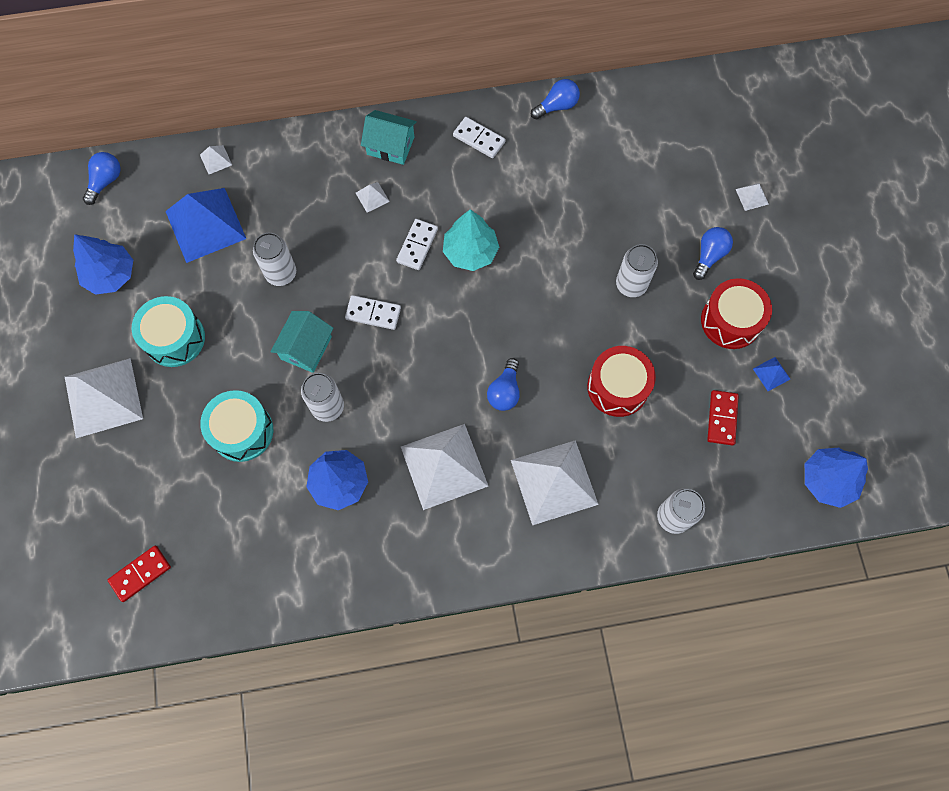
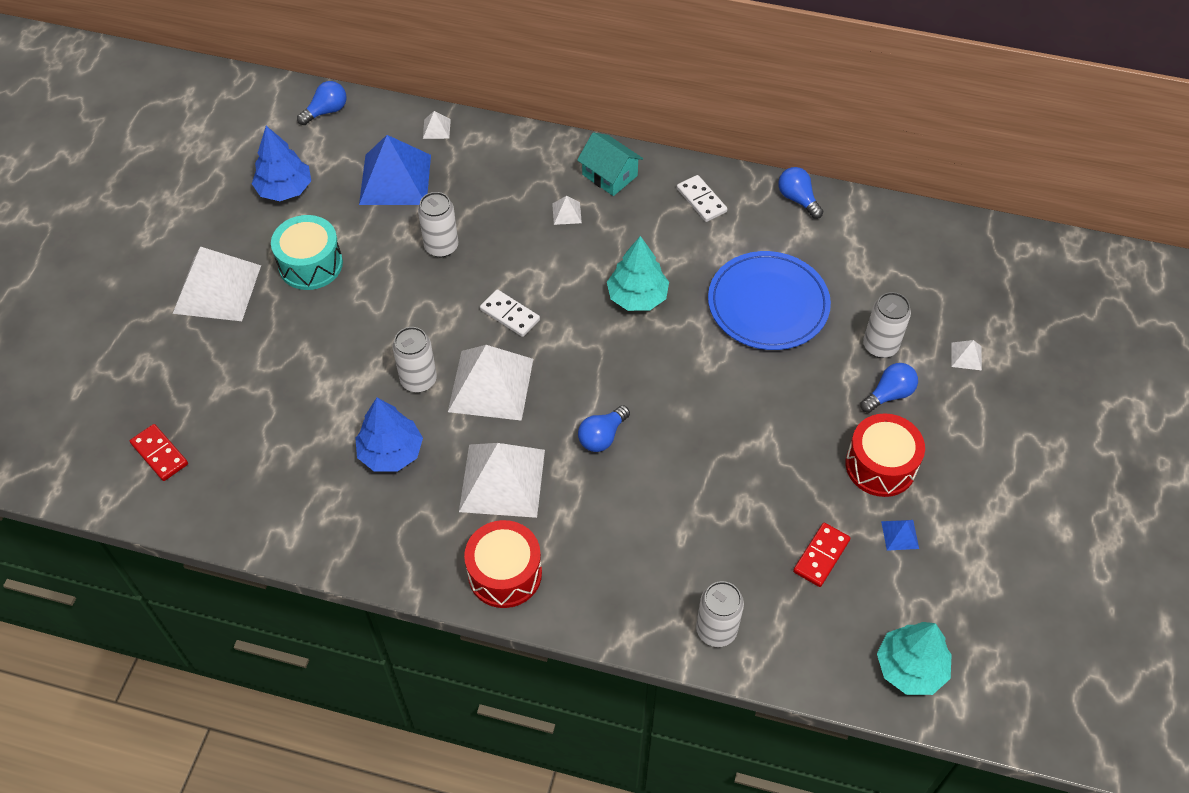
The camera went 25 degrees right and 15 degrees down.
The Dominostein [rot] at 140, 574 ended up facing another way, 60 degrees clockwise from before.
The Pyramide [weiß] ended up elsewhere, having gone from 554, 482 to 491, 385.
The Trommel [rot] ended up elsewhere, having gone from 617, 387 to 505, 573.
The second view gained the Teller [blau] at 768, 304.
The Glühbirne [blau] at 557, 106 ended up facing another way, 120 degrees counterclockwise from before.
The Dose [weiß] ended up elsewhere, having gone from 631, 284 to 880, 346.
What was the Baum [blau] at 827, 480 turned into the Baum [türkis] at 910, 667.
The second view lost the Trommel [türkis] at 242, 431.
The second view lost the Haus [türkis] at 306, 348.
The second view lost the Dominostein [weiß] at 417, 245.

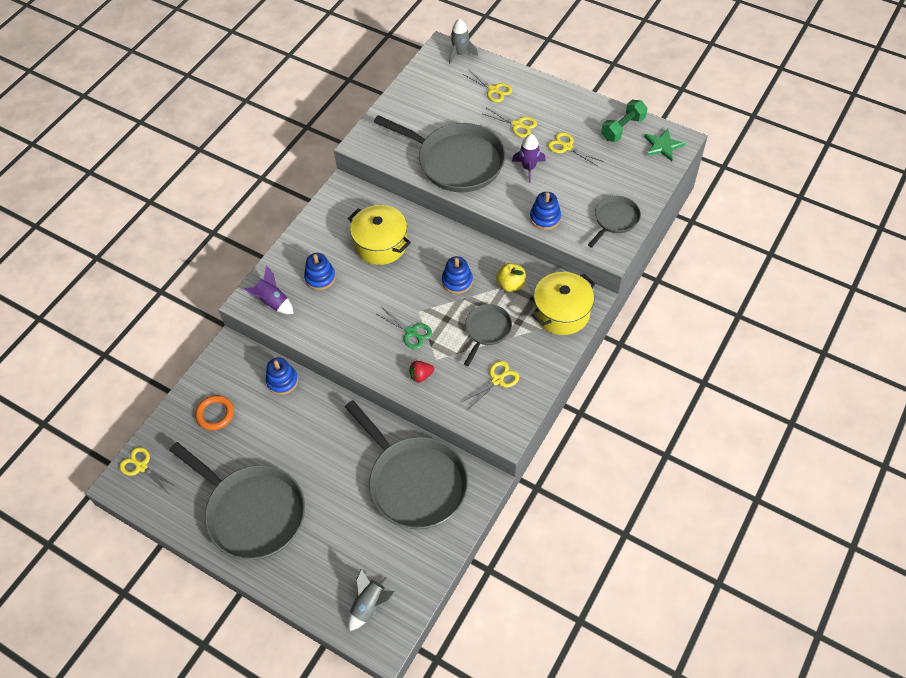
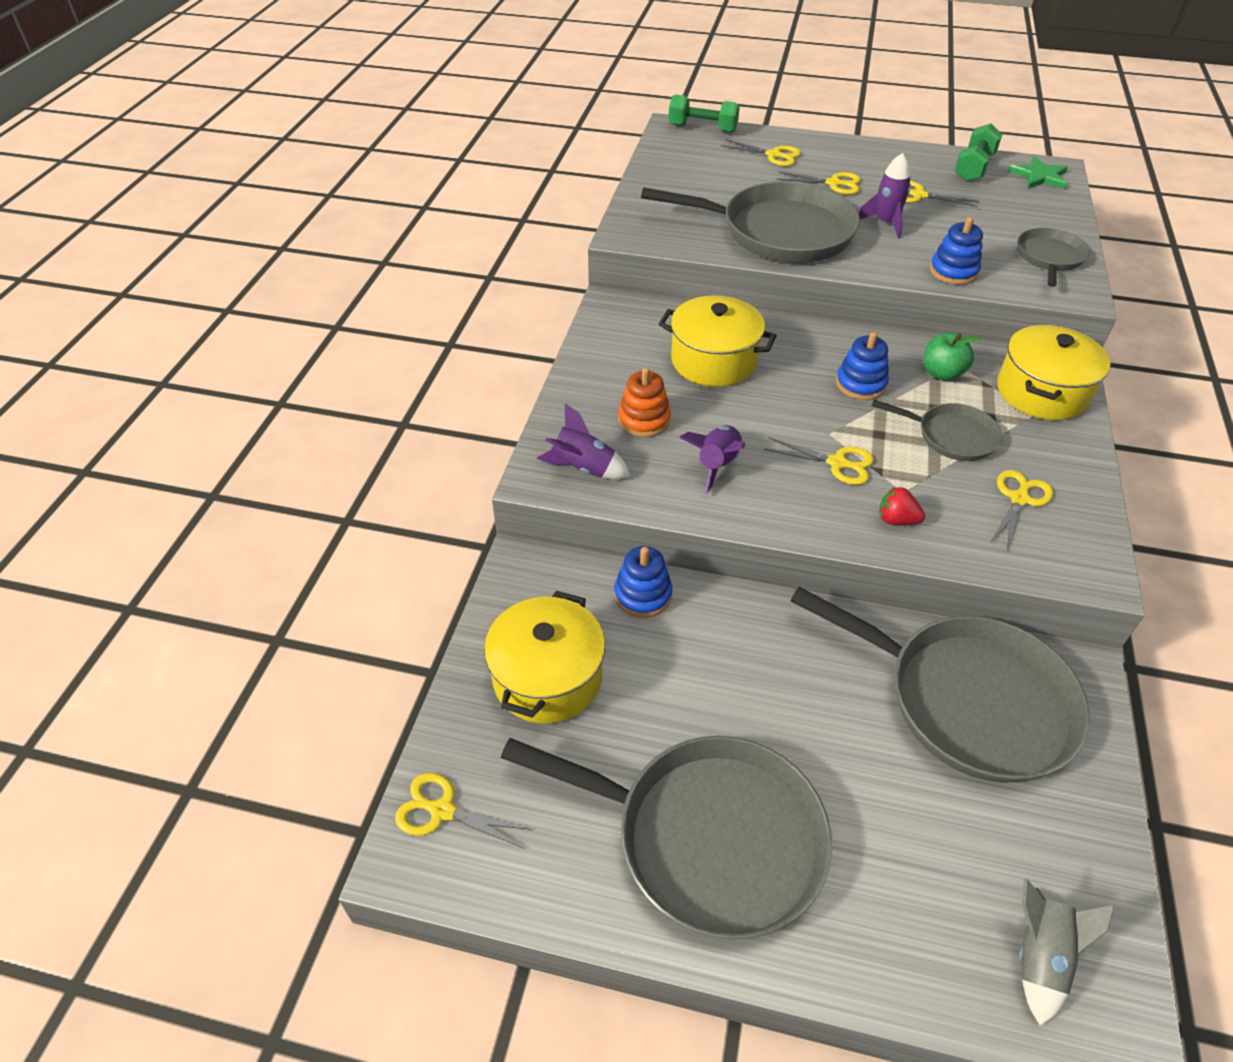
The camera went 20 degrees left and 10 degrees down.
Where the Ring [orange] stood at 215, 414, the Kochtopf [gelb] came to stand at 547, 677.
What was the Stapelspielzeug [blau] at 320, 277 turned into the Stapelspielzeug [orange] at 644, 420.
Where the Rakete [grau] stood at 460, 54, the Hantel [grün] came to stand at 702, 128.
The second view gained the Rakete [lila] at 717, 465.
What was the Schere [grün] at 410, 332 turned into the Schere [gelb] at 837, 463.
The Pfanne [grau] at 487, 330 ended up facing another way, 105 degrees clockwise from before.
The Erdbeere [rot] at 421, 375 ended up facing another way, 60 degrees clockwise from before.
What was the Apfel [gelb] at 511, 284 turned into the Apfel [grün] at 942, 373.

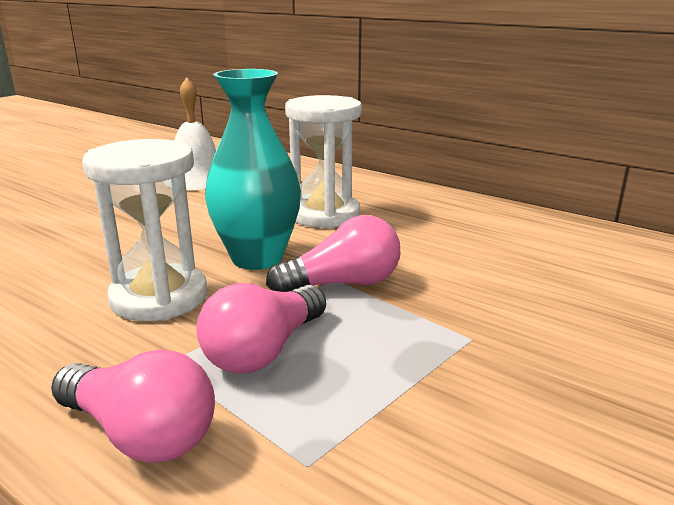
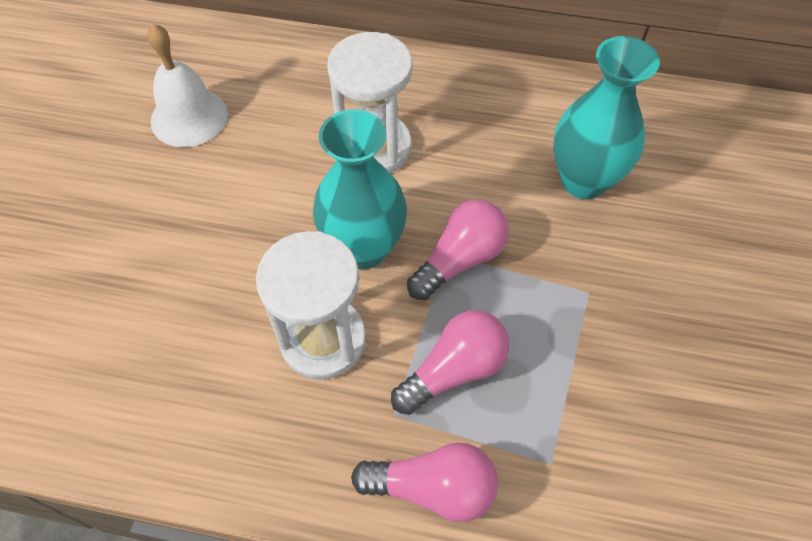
The camera went 25 degrees left and 35 degrees up.
The Glühbirne [rosa] at 264, 351 ended up facing another way, 135 degrees counterclockwise from before.
The second view gained the Vase [türkis] at 583, 181.

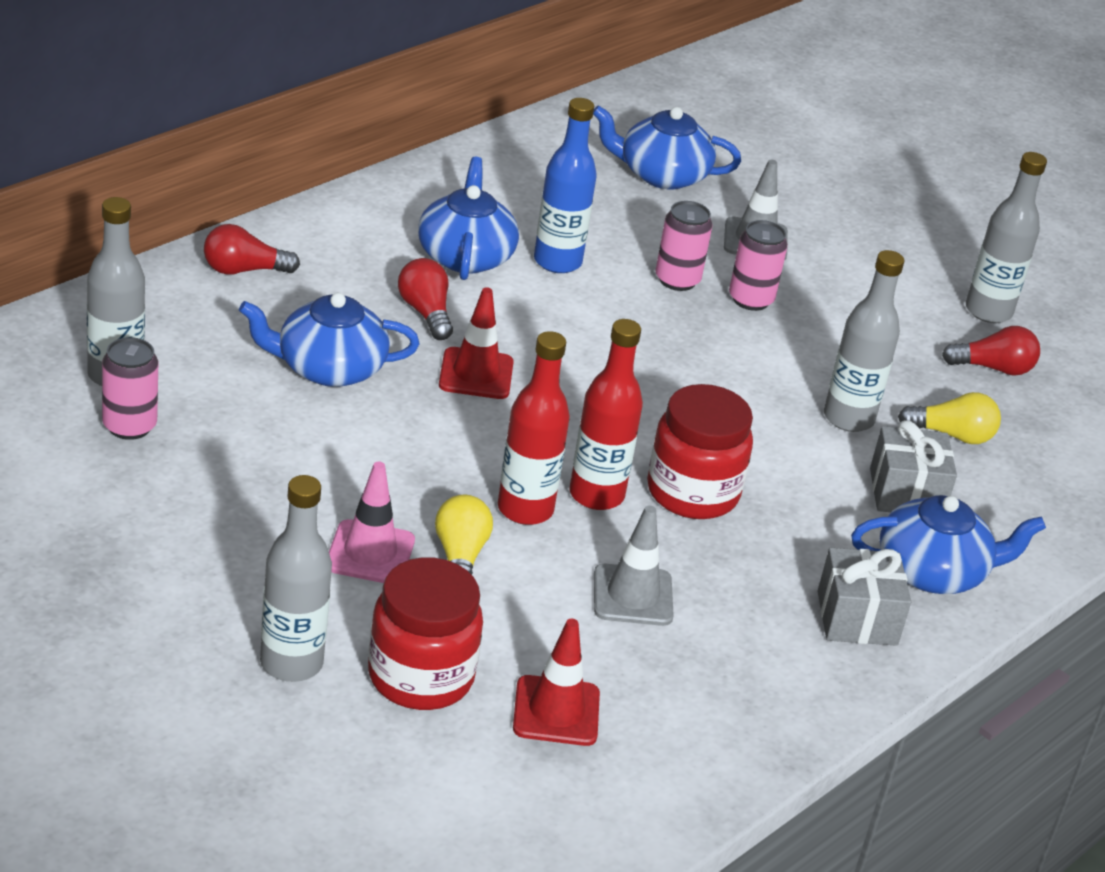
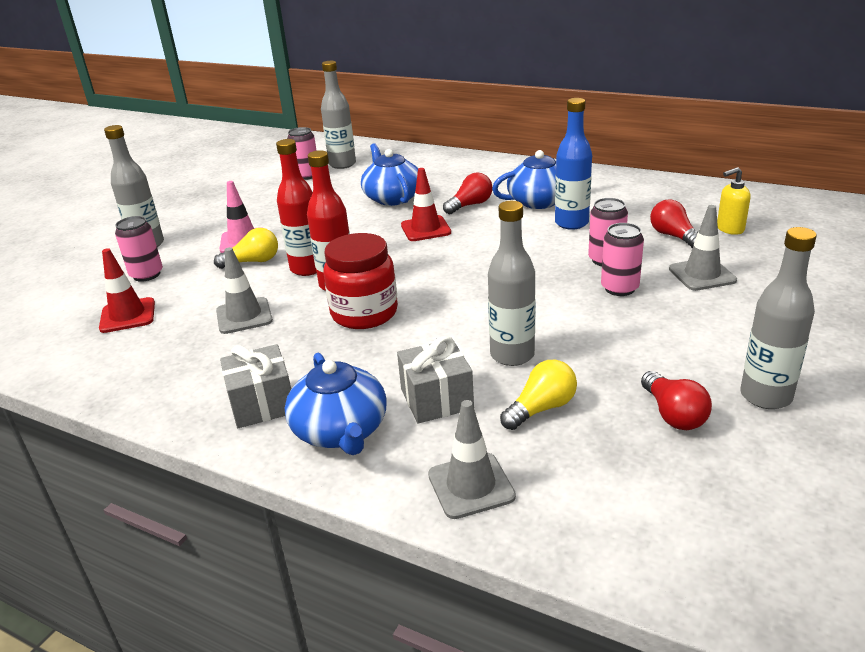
The camera went 80 degrees right and 5 degrees down.
Where the Einmachglas [rot] stood at 420, 677, the Dose [rosa] came to stand at 147, 275.
The second view gained the Leitkegel [grau] at 471, 485.
The Glühbirne [gelb] at 952, 435 ended up facing another way, 120 degrees counterclockwise from before.
The Glühbirne [rot] ended up elsewhere, having gone from 244, 270 to 673, 236.
Where the Teekanne [blau] stood at 662, 175, the Seifenspender [gelb] came to stand at 729, 229.

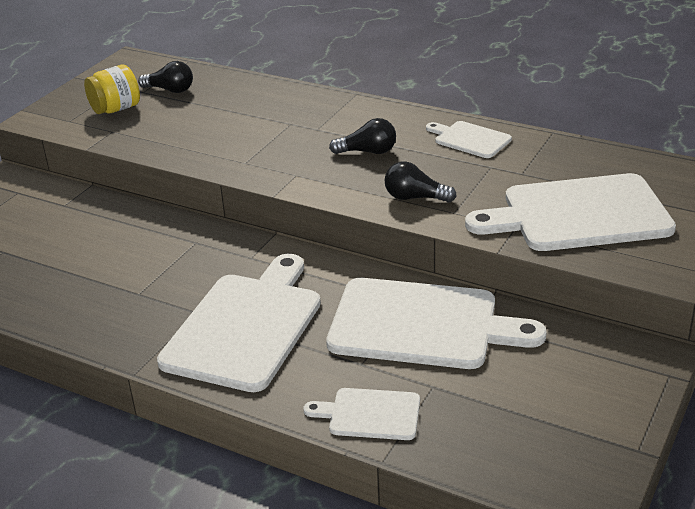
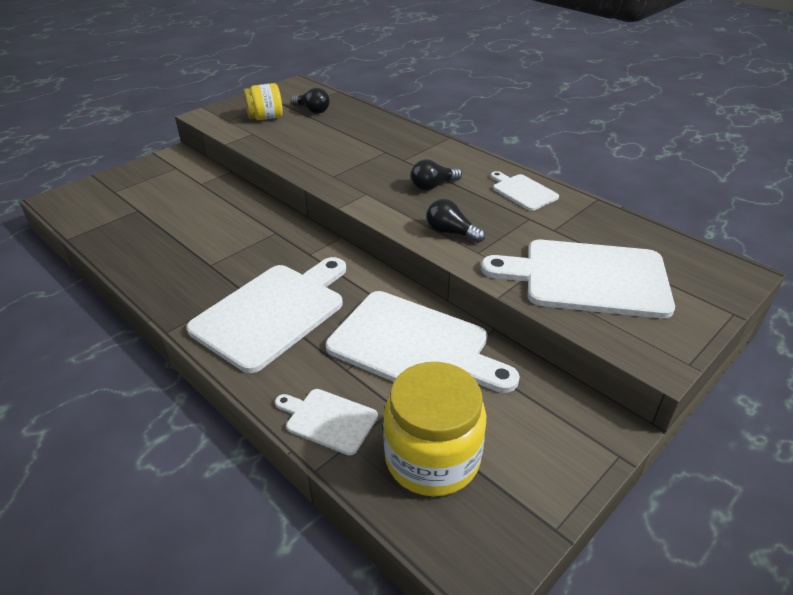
The camera went 15 degrees right and 5 degrees up.
The second view gained the Einmachglas [gelb] at 432, 458.
The Glühbirne [schwarz] at 368, 152 ended up facing another way, 135 degrees clockwise from before.

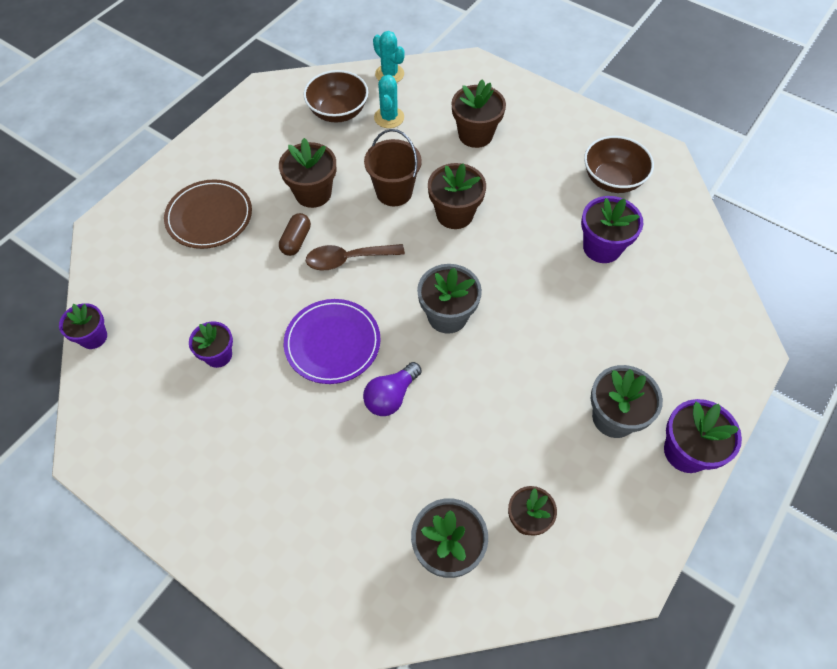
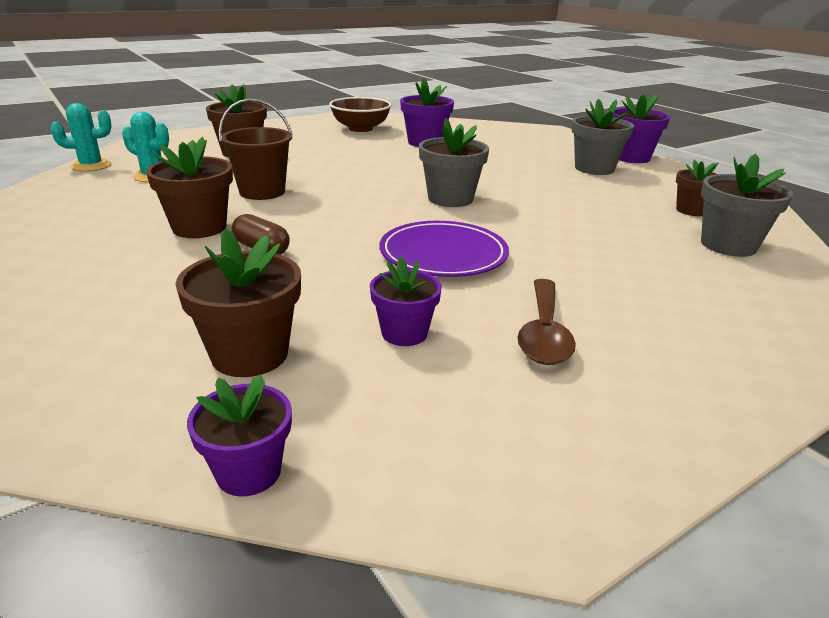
The camera went 70 degrees left and 30 degrees down.
The Blumentopf [braun] ended up elsewhere, having gone from 454, 214 to 250, 354.
The Löffel [braun] ended up elsewhere, having gone from 348, 259 to 543, 332.
The second view lost the Teller [braun] at 209, 217.
The second view lost the Schüssel [braun] at 338, 112.
The second view lost the Glühbirne [lila] at 391, 396.

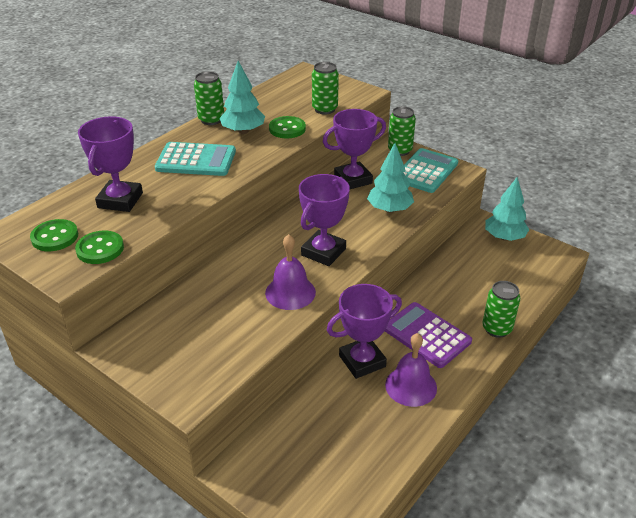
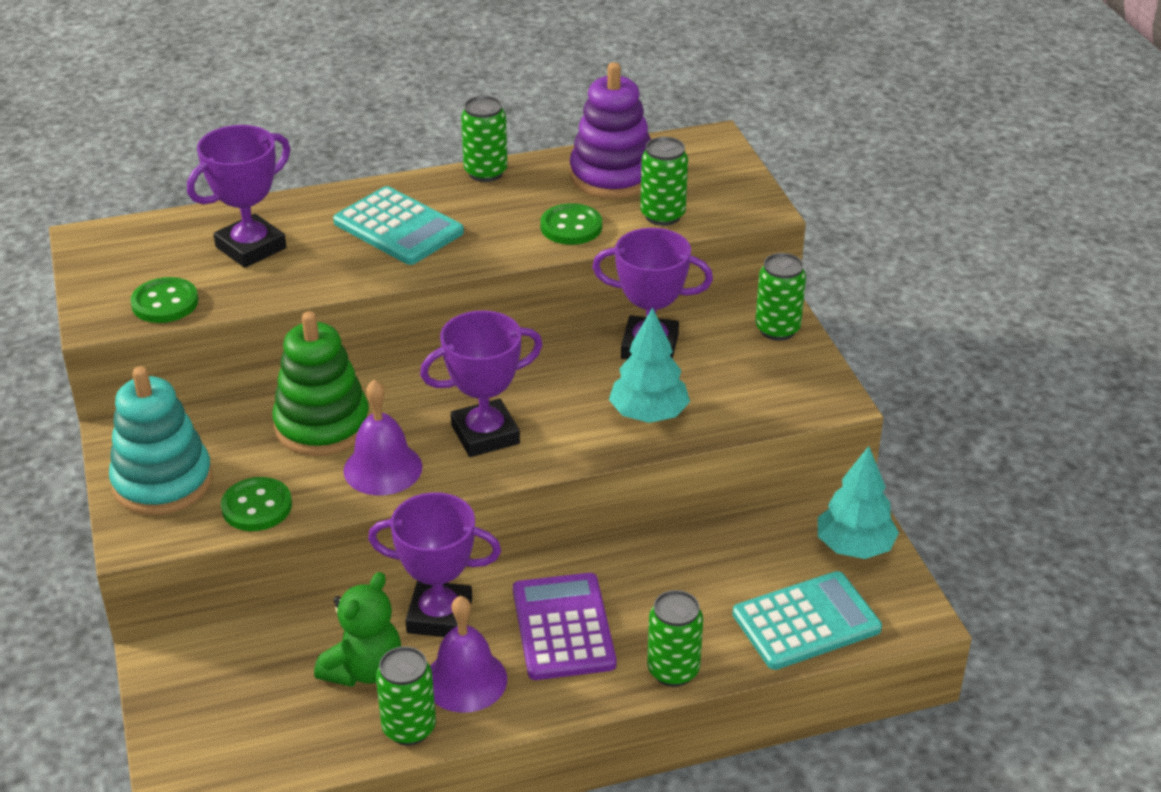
The camera went 35 degrees right and 0 degrees up.
The second view gained the Stapelspielzeug [türkis] at 162, 482.
The Knopf [grün] ended up elsewhere, having gone from 55, 237 to 257, 507.
The second view gained the Stapelspielzeug [grün] at 322, 425.
The second view gained the Teddybär [grün] at 364, 669.
The second view gained the Dose [grün] at 409, 728.
The second view gained the Stapelspielzeug [lila] at 612, 176.
The Taschenrechner [türkis] ended up elsewhere, having gone from 426, 171 to 806, 622.
The second view lost the Baum [türkis] at 243, 131.

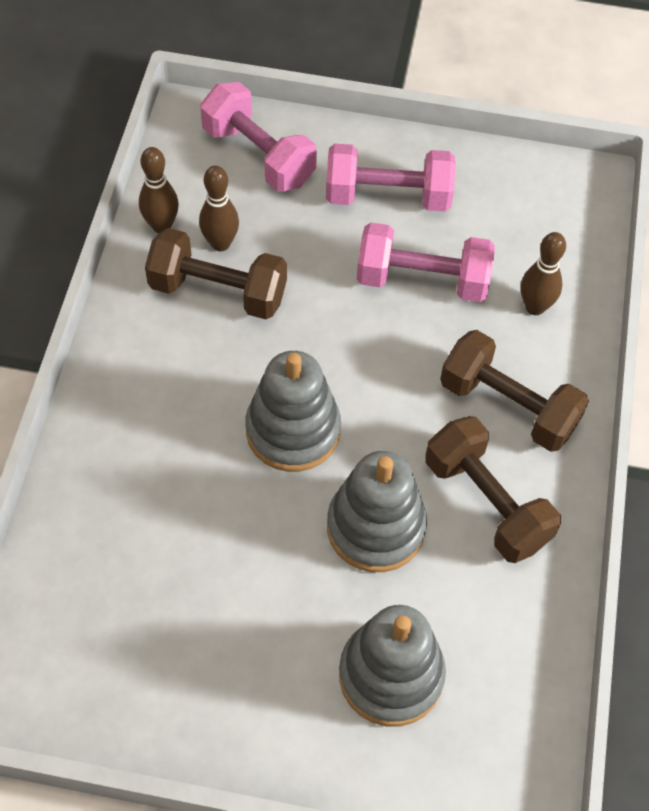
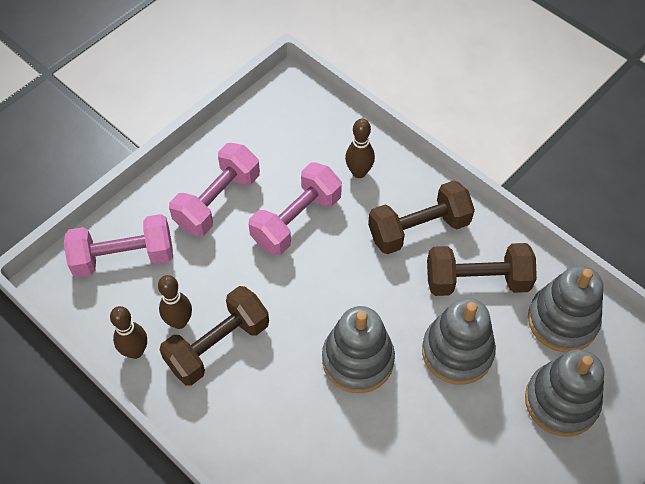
The camera went 55 degrees left and 0 degrees up.
The second view gained the Stapelspielzeug [grau] at 562, 320.

